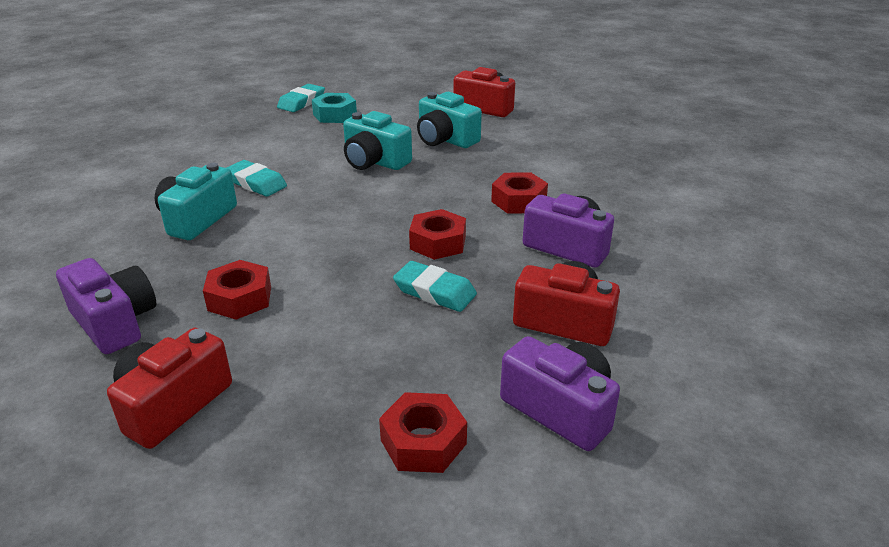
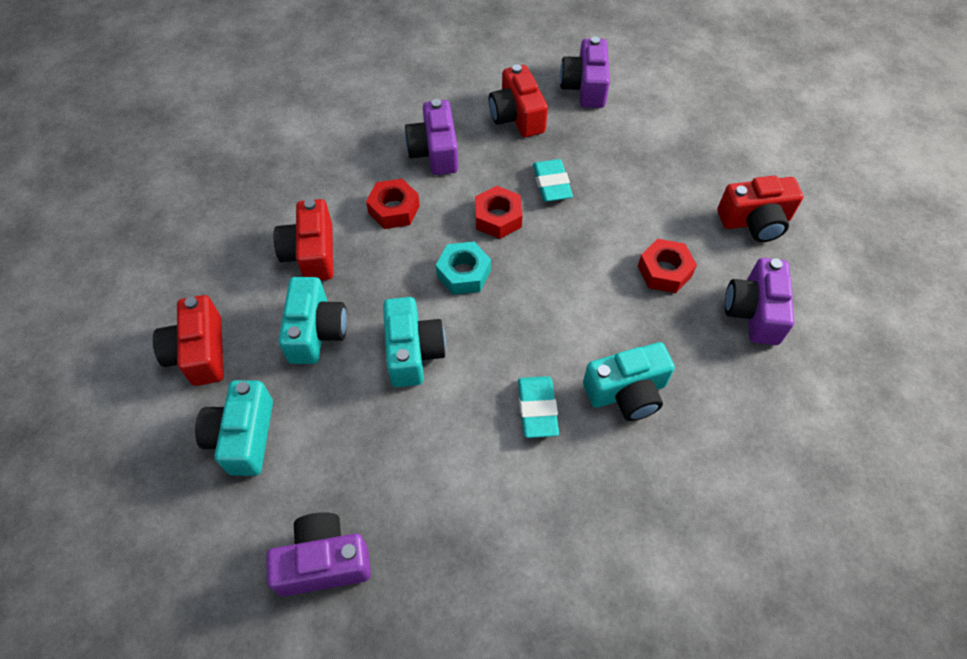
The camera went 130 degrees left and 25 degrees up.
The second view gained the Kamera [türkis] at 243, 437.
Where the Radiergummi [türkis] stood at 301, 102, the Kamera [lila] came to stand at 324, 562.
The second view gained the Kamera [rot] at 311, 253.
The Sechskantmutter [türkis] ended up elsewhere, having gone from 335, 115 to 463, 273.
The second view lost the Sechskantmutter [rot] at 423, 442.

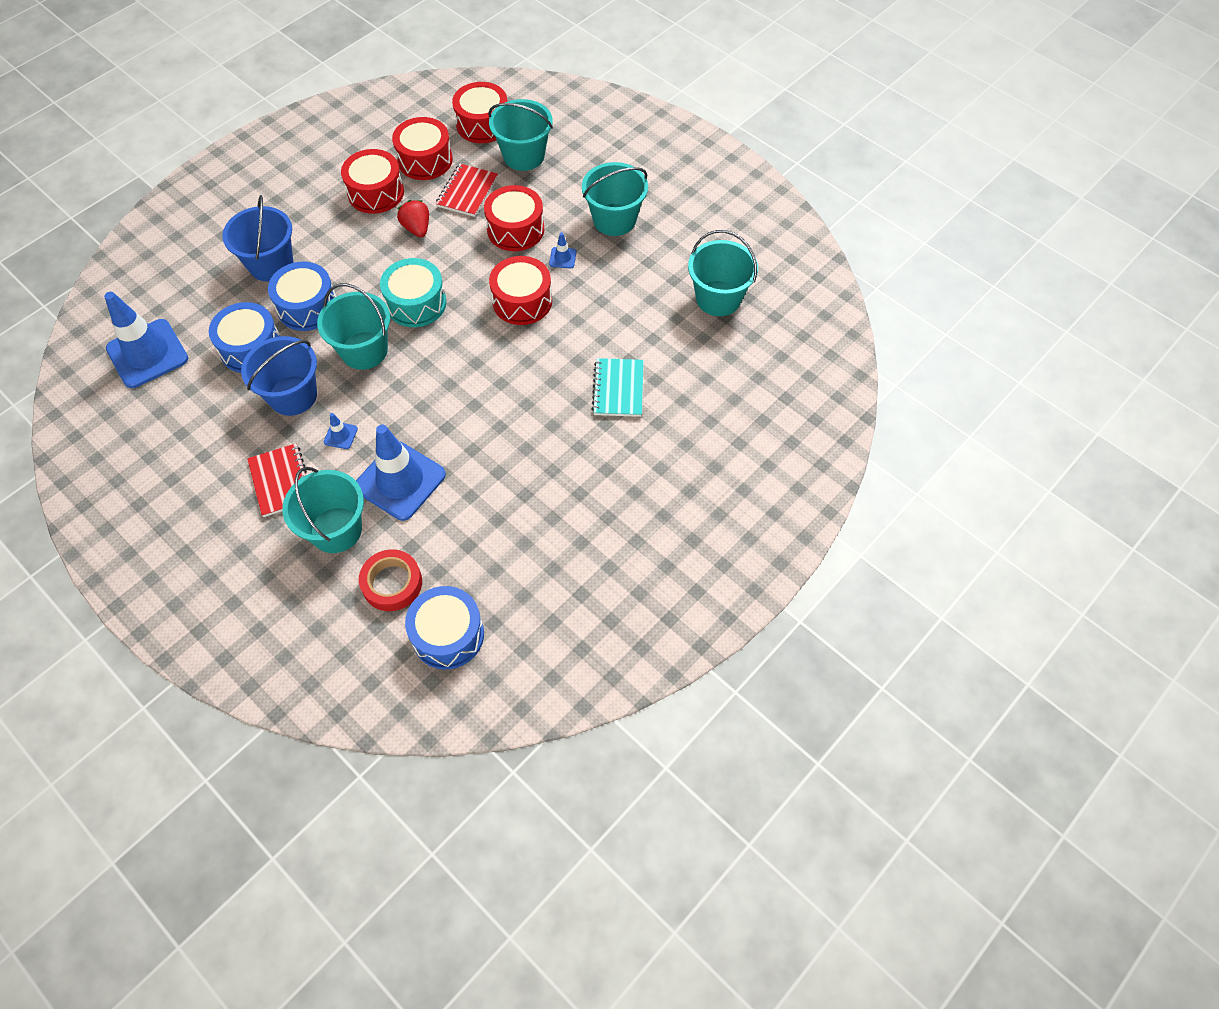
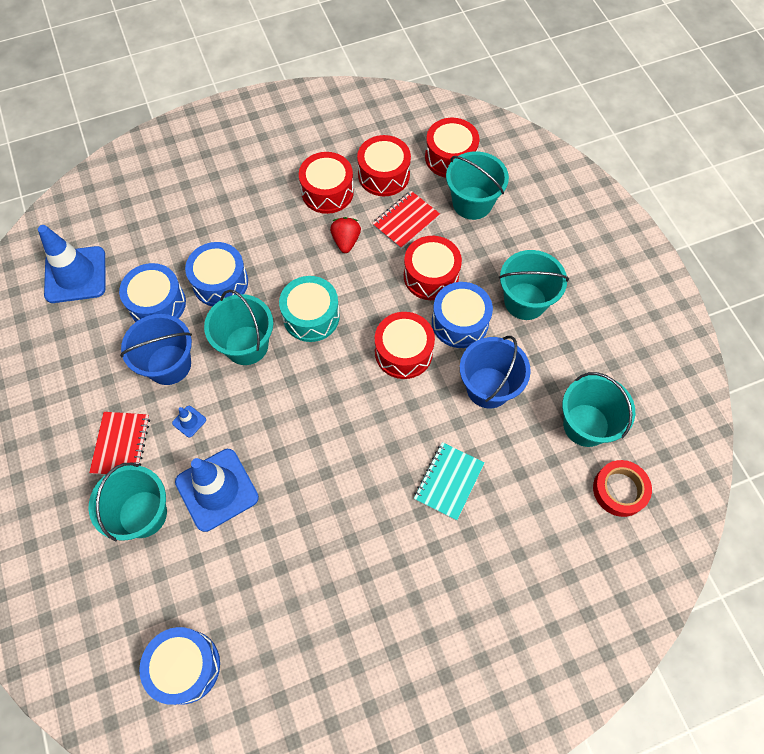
The camera went 25 degrees right and 5 degrees up.
Where the Leitkegel [blau] stood at 562, 258, the Trommel [blau] came to stand at 460, 322.
The Eimer [blau] ended up elsewhere, having gone from 271, 264 to 488, 387.
The Klebeband [rot] ended up elsewhere, having gone from 392, 583 to 620, 490.

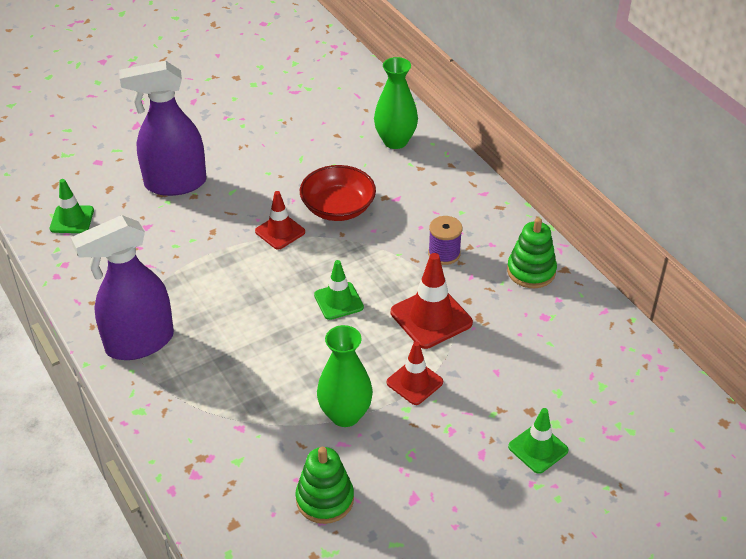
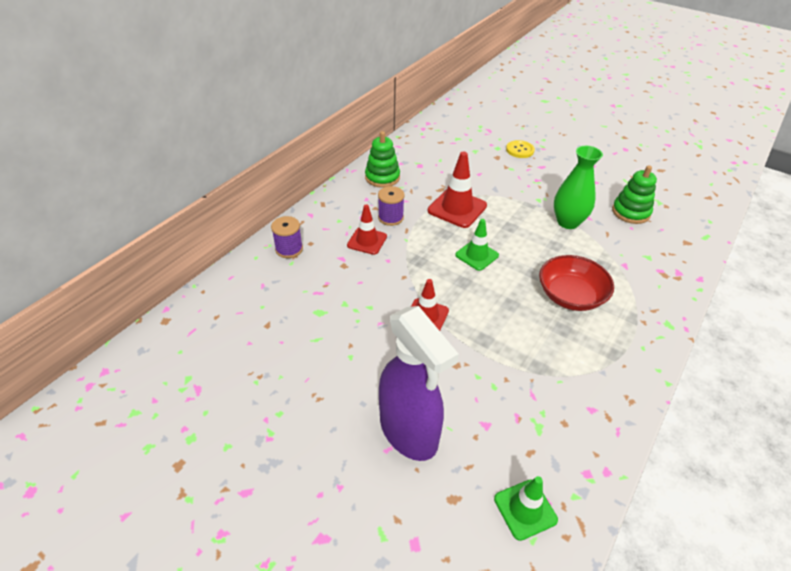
The camera went 115 degrees left and 0 degrees up.
The second view gained the Garnrolle [lila] at 289, 249.
The Leitkegel [rot] ended up elsewhere, having gone from 414, 382 to 367, 241.
Where the Leitkegel [grün] stood at 538, 448, the Knopf [gelb] came to stand at 520, 150.
The Schüssel [rot] ended up elsewhere, having gone from 338, 207 to 570, 295.
The second view lost the Sprühflasche [lila] at 139, 343.
The second view lost the Vase [grün] at 395, 141.

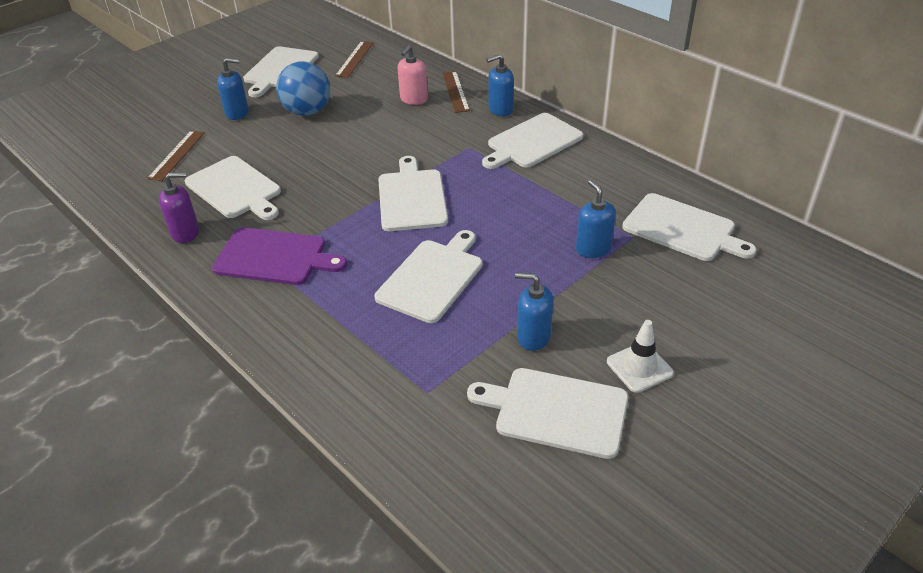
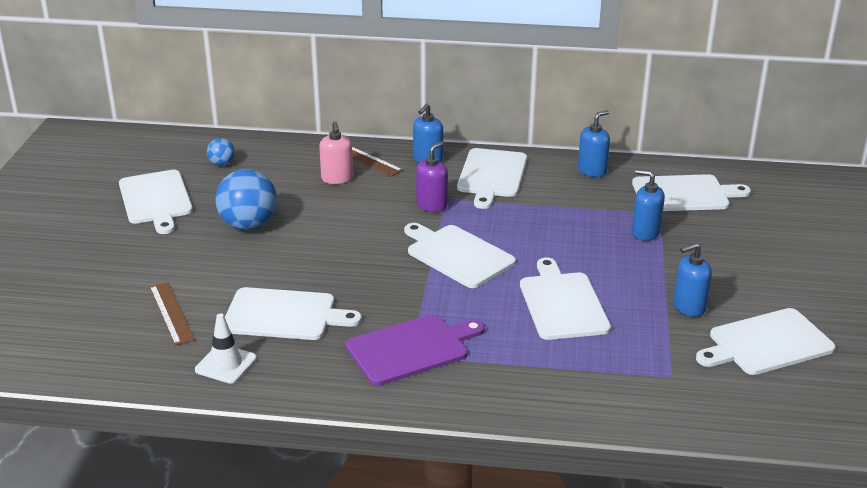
The camera went 40 degrees left and 10 degrees down.
The Leitkegel [weiß] ended up elsewhere, having gone from 639, 367 to 226, 364.
Where the Lineal [braun] stood at 354, 59, the Ball [blau] came to stand at 222, 164.
The Seifenspender [lila] ended up elsewhere, having gone from 185, 233 to 432, 205.
The Seifenspender [blau] ended up elsewhere, having gone from 237, 113 to 592, 170.

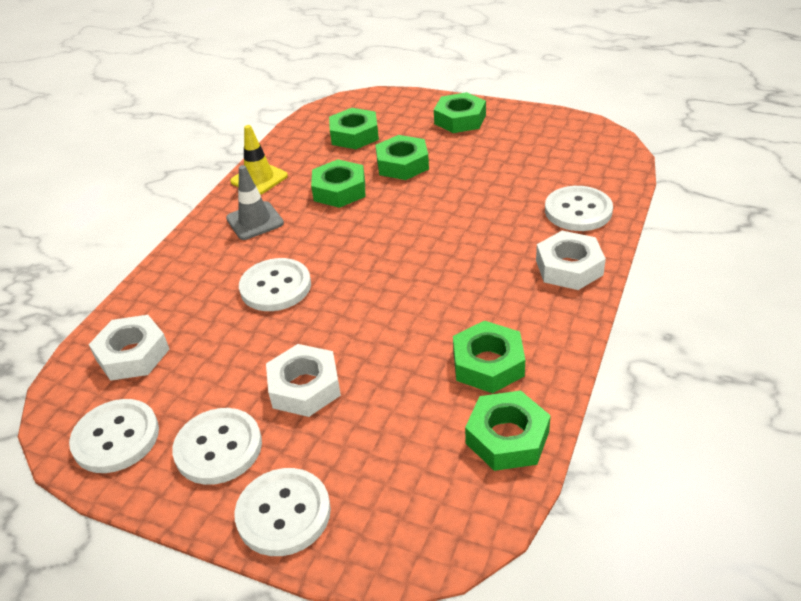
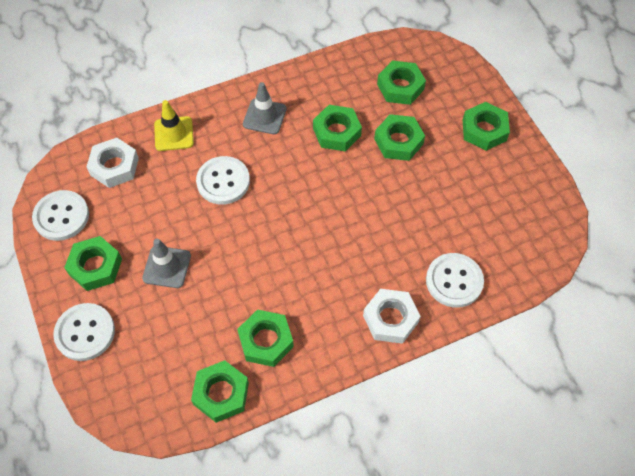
The camera went 40 degrees right and 20 degrees up.
Where the Knopf [weiß] stood at 218, 448, the Sechskantmutter [grün] came to stand at 95, 266.
Where the Sechskantmutter [weiß] stood at 305, 387, the Leitkegel [grau] came to stand at 167, 267.
The Leitkegel [gelb] ended up elsewhere, having gone from 259, 179 to 174, 134.

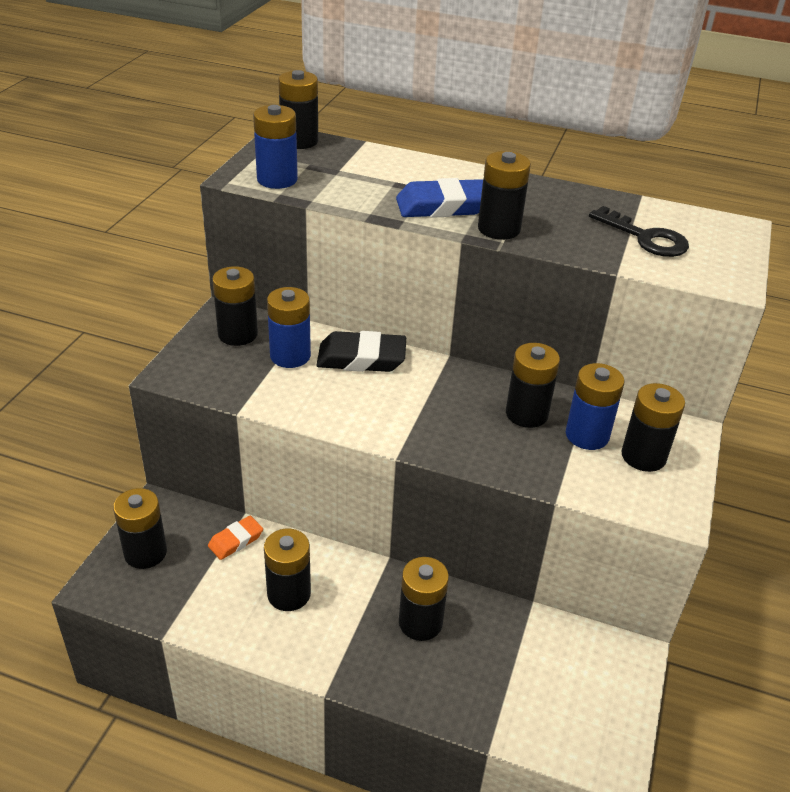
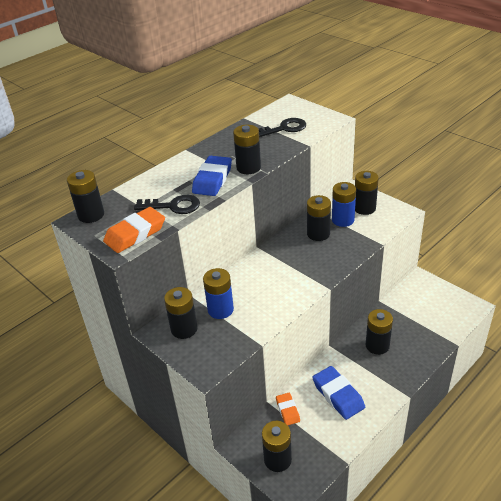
The camera went 60 degrees left and 0 degrees up.
Where the Batterie [blau] stood at 277, 179, the Radiergummi [orange] came to stand at 135, 234.
The second view gained the Schlüssel [schwarz] at 173, 206.
Where the Batterie [schwarz] stood at 289, 594, the Radiergummi [blau] came to stand at 338, 395.
The second view lost the Radiergummi [schwarz] at 361, 358.

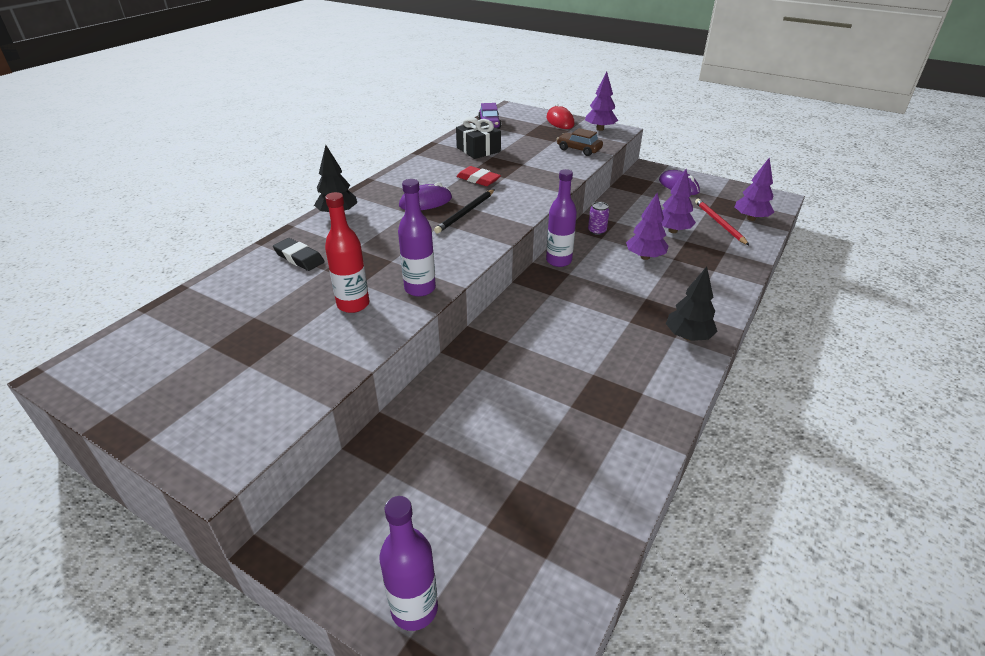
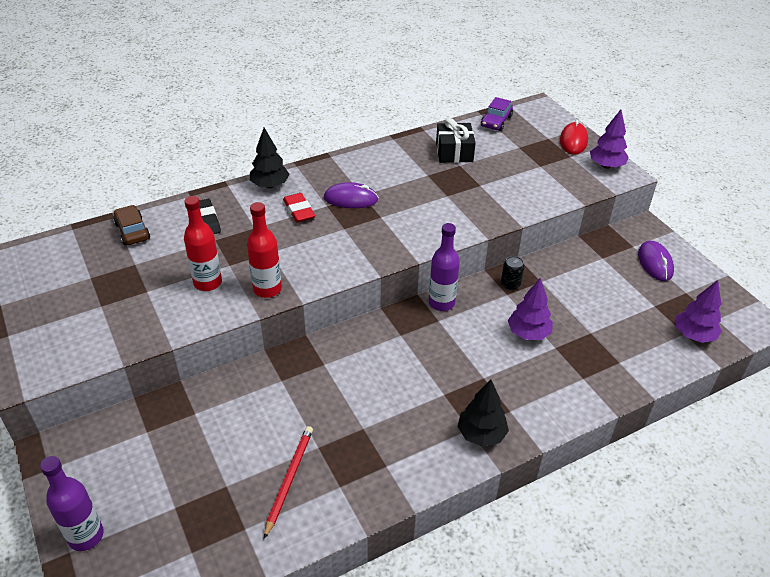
The camera went 30 degrees right and 5 degrees up.
The Auto [braun] ended up elsewhere, having gone from 579, 149 to 132, 231.
What was the Flasche [lila] at 420, 289 turned into the Flasche [rot] at 267, 289.
The Bleistift [rot] ended up elsewhere, having gone from 719, 223 to 289, 479.
The Radiergummi [rot] ended up elsewhere, having gone from 478, 179 to 299, 210.
What was the Dose [lila] at 597, 231 turned into the Dose [schwarz] at 510, 284.
The second view lost the Bleistift [schwarz] at 465, 213.
The second view lost the Baum [lila] at 672, 231.

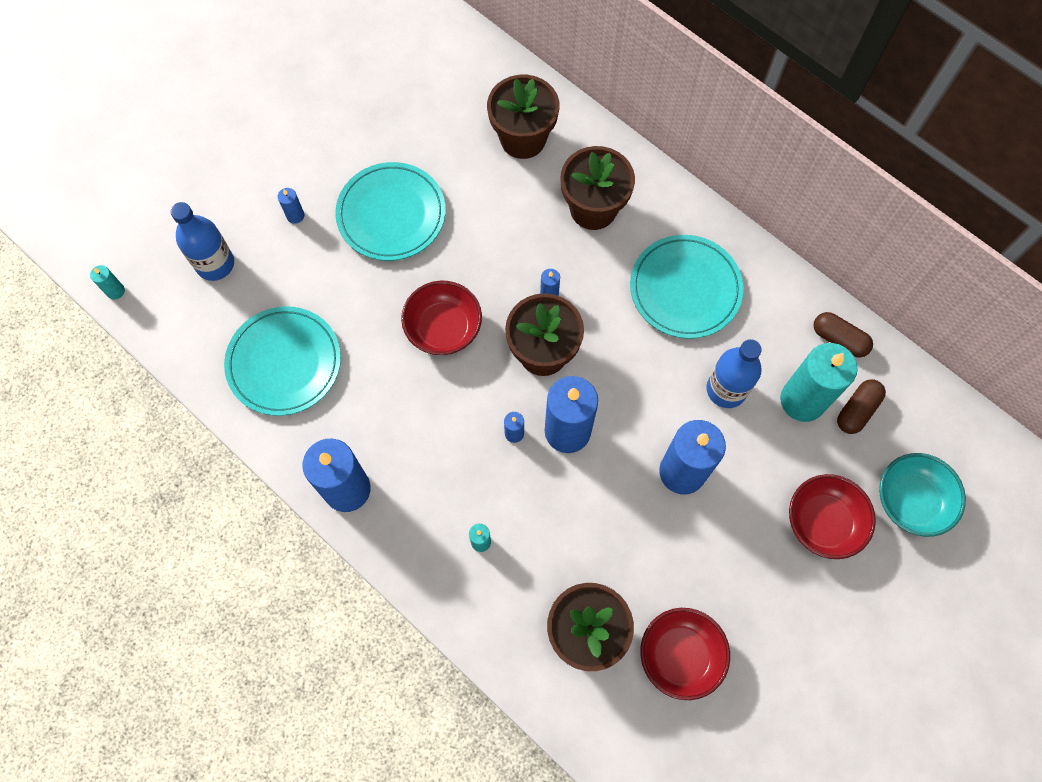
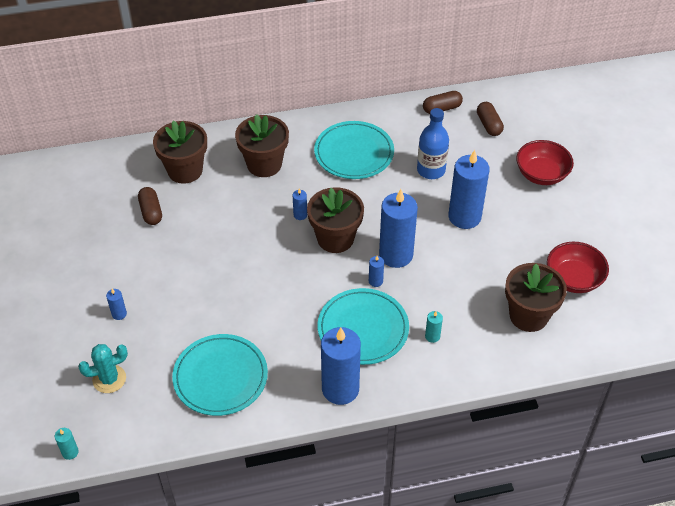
The camera went 55 degrees left and 20 degrees down.
Where the Flasche [blau] stood at 215, 264, the Kaktus [türkis] came to stand at 109, 379.
The second view gained the Kapsel [braun] at 151, 212.
The Teller [türkis] ended up elsewhere, having gone from 391, 214 to 363, 329.
The second view lost the Schüssel [rot] at 443, 328.
The second view lost the Kerze [türkis] at 802, 400.
The second view lost the Schüssel [türkis] at 910, 501.

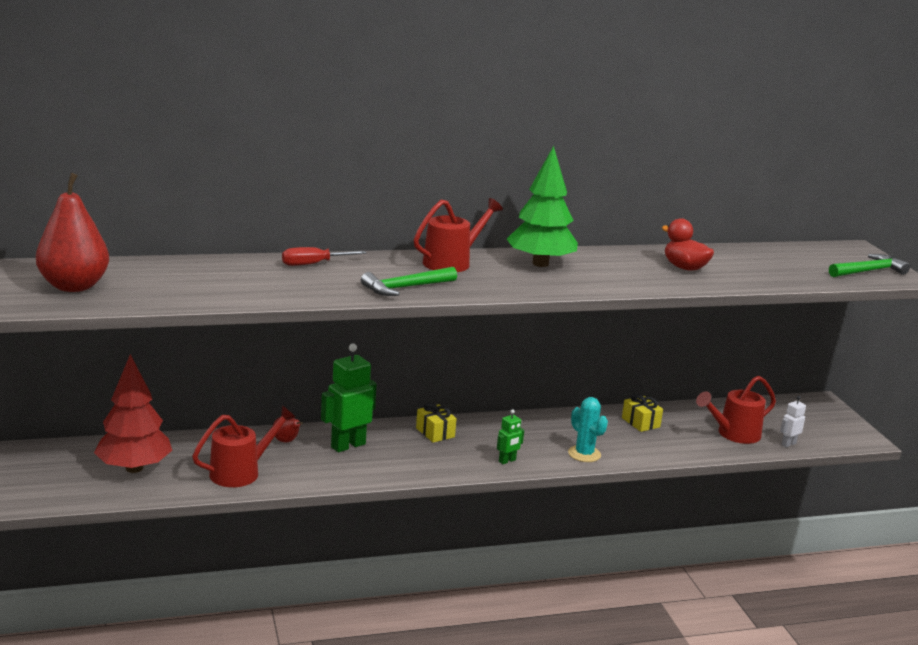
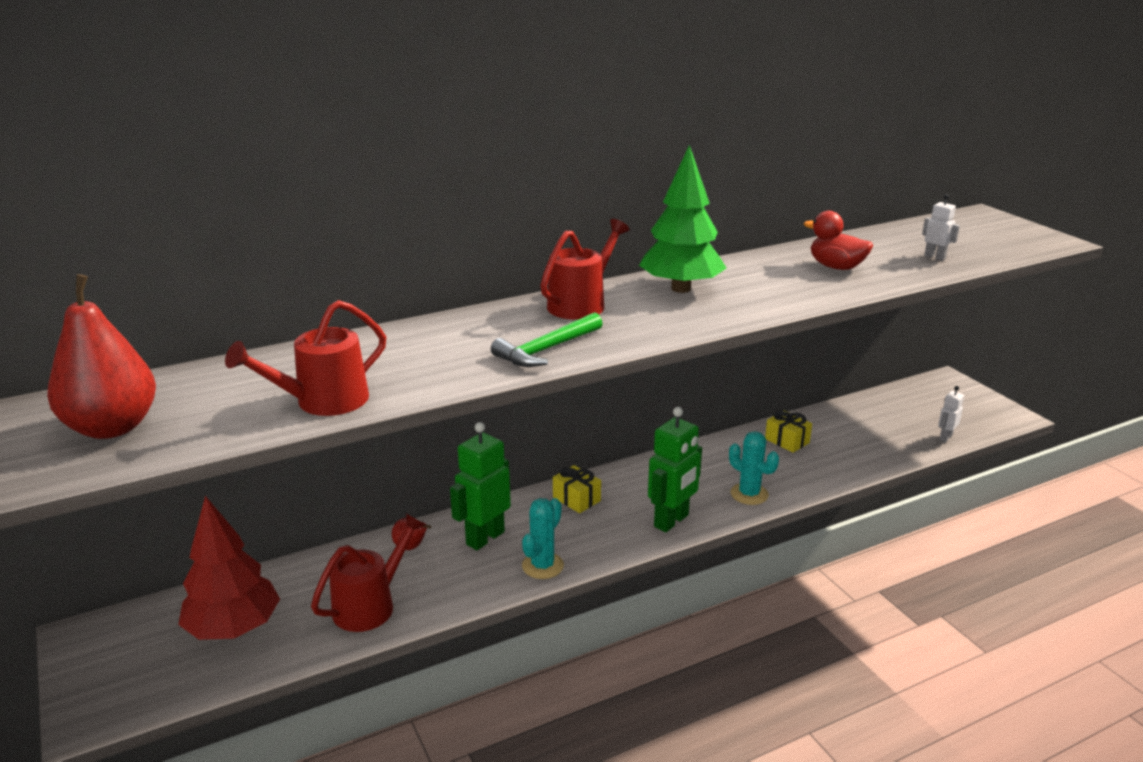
The camera went 10 degrees left and 5 degrees up.
The Gießkanne [rot] ended up elsewhere, having gone from 733, 434 to 322, 402.
The second view gained the Kaktus [türkis] at 542, 566.
The size of the Roboter [grün] at 507, 461 changed by a factor of 1.94.
The second view gained the Roboter [weiß] at 935, 257.
The second view lost the Schraubenzieher [rot] at 314, 264.
The second view lost the Hammer [grün] at 868, 271.

